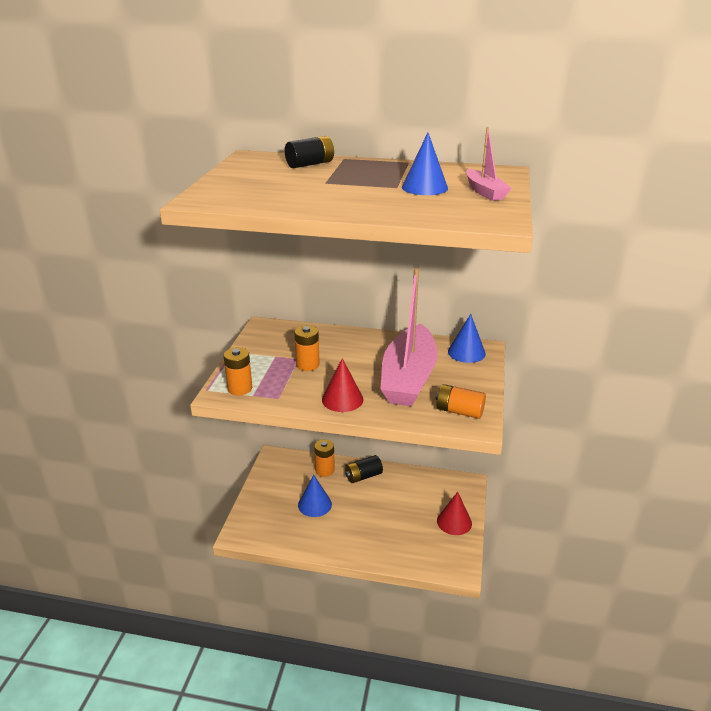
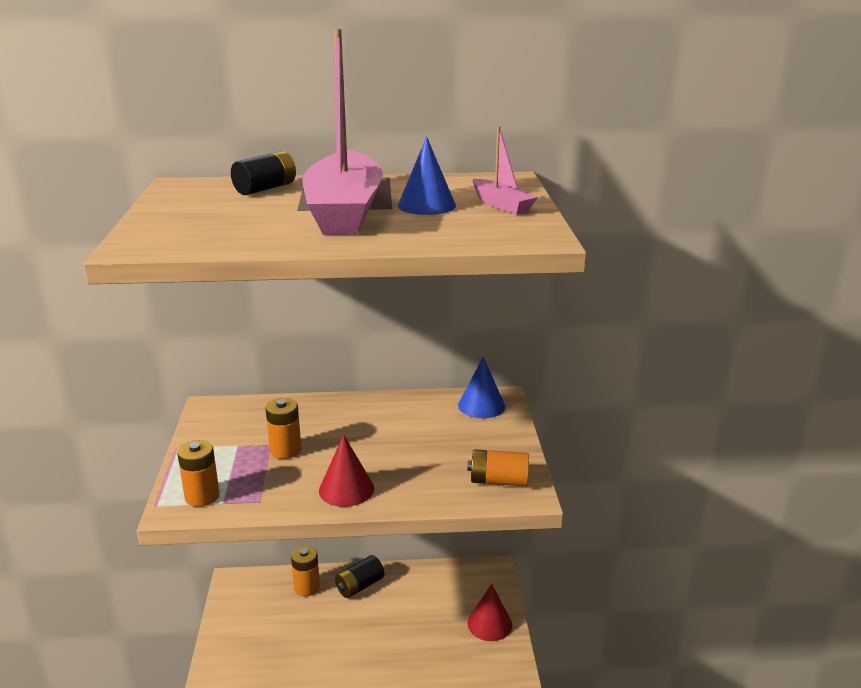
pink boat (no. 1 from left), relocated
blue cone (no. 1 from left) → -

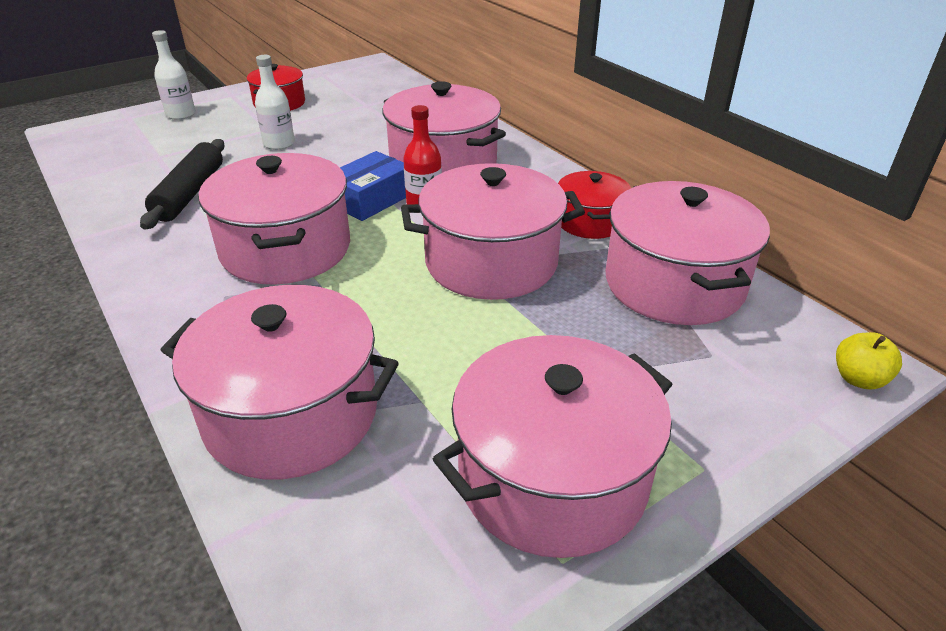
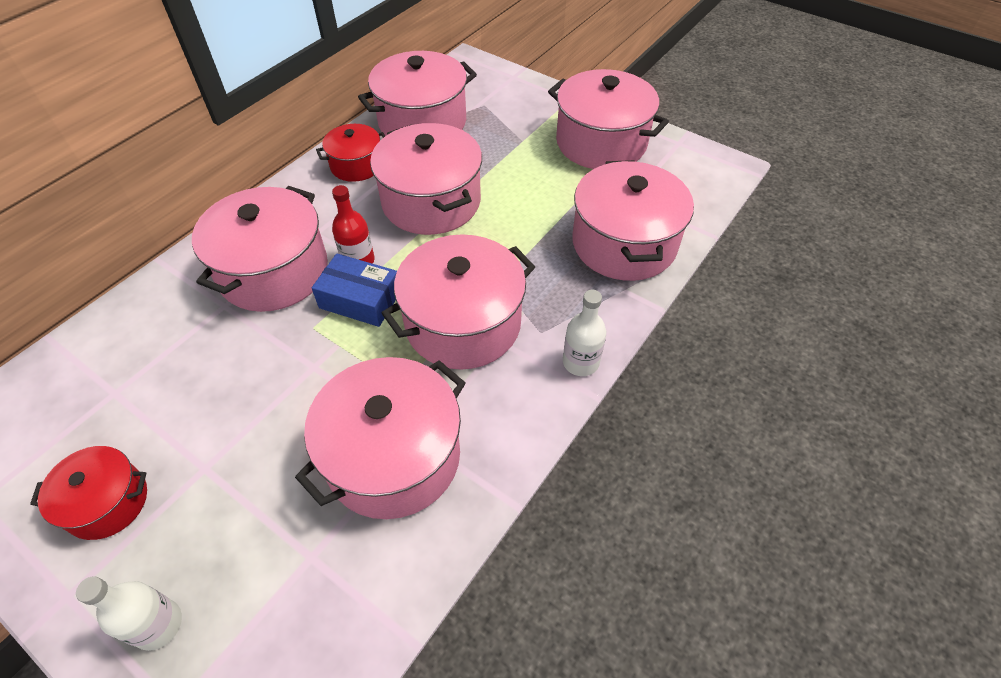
white bottle (no. 2 from left), relocated
black rolling pin → pink pot (no. 2 from left)
yellow apple → -

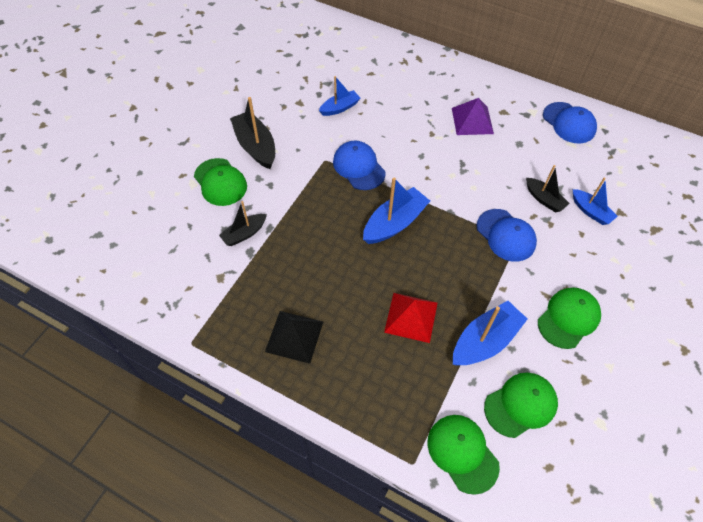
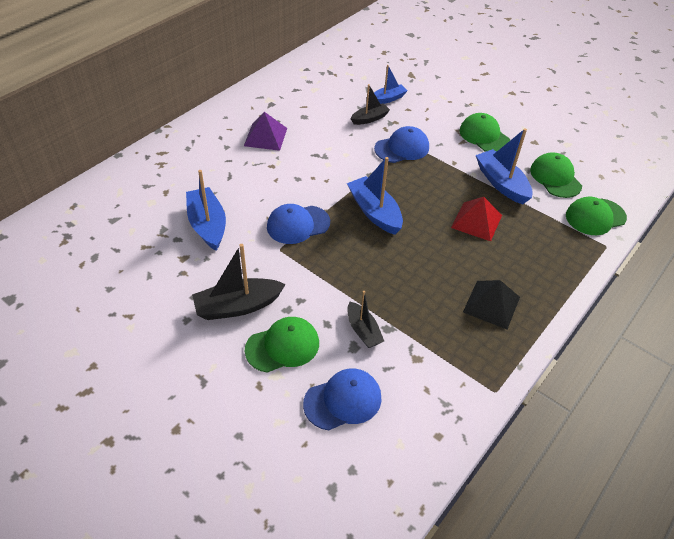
blue boat (no. 1 from left), x1.61
blue cap (no. 3 from left in the first image) → blue cap (no. 2 from left), relocated

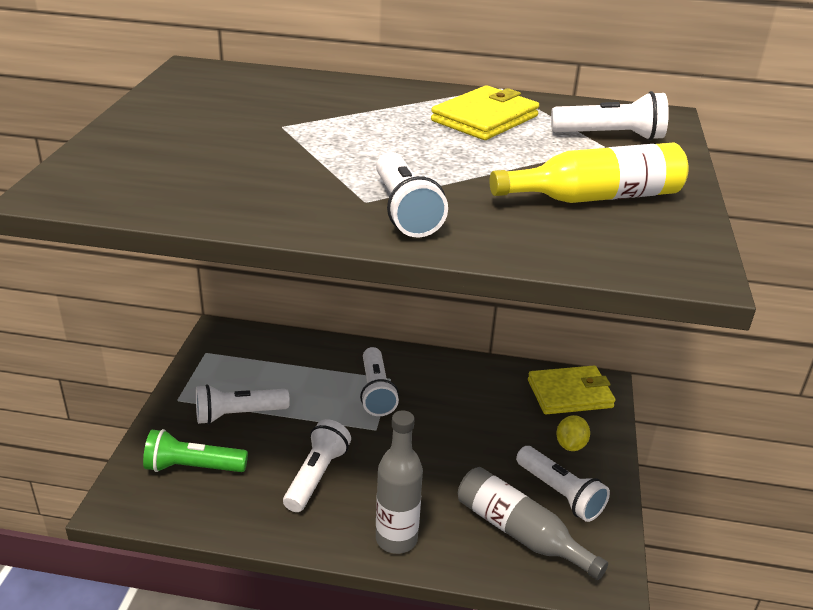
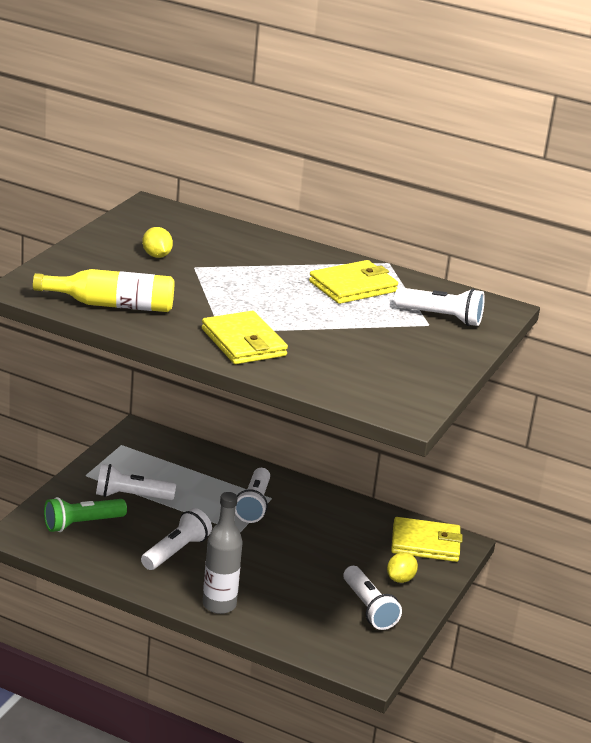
yellow bottle, relocated
white flashlight (no. 4 from left) → yellow wallet (no. 1 from left)
green flashlight, 45 degrees counterclockwise
grey bottle (no. 2 from left) → -
- → yellow lemon (no. 1 from left)

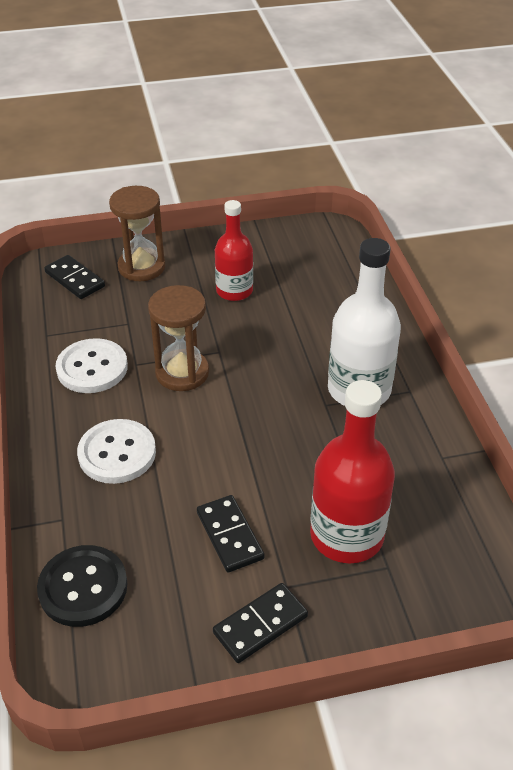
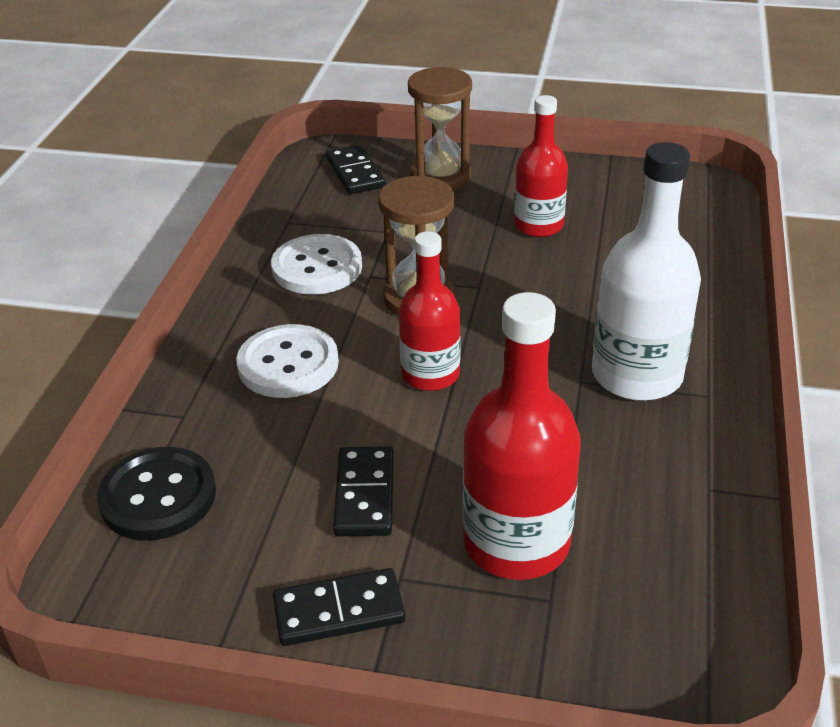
- → red bottle (no. 1 from left)

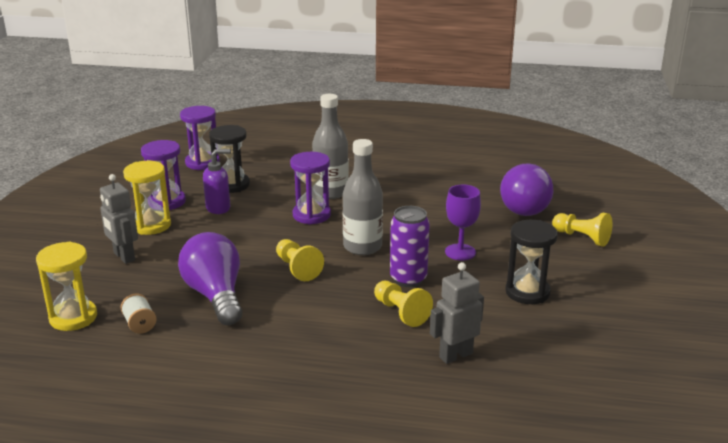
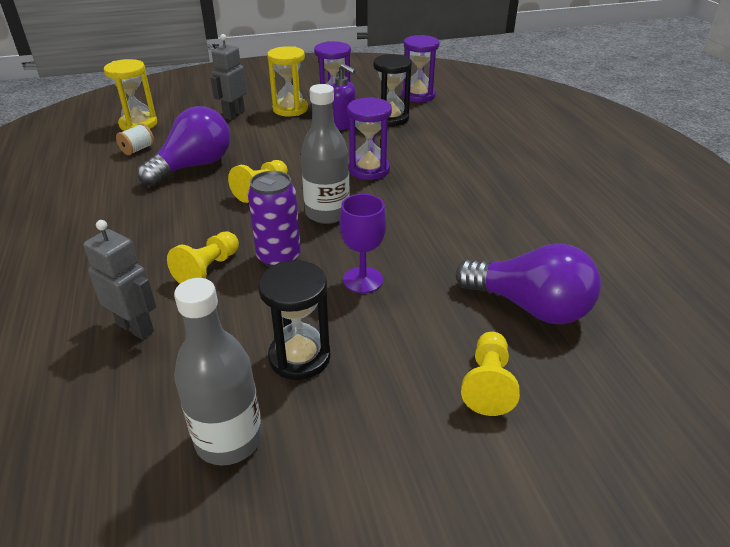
grey bottle (no. 1 from left), relocated
purple light bulb (no. 2 from left), 135 degrees counterclockwise

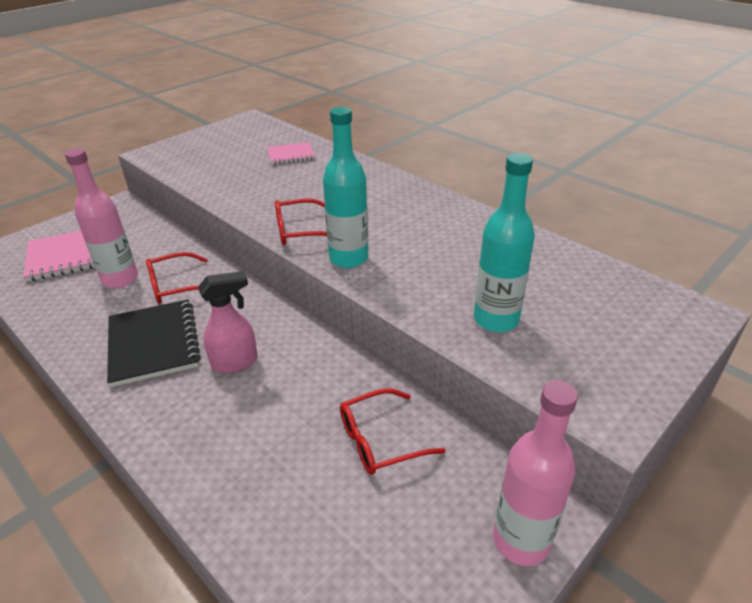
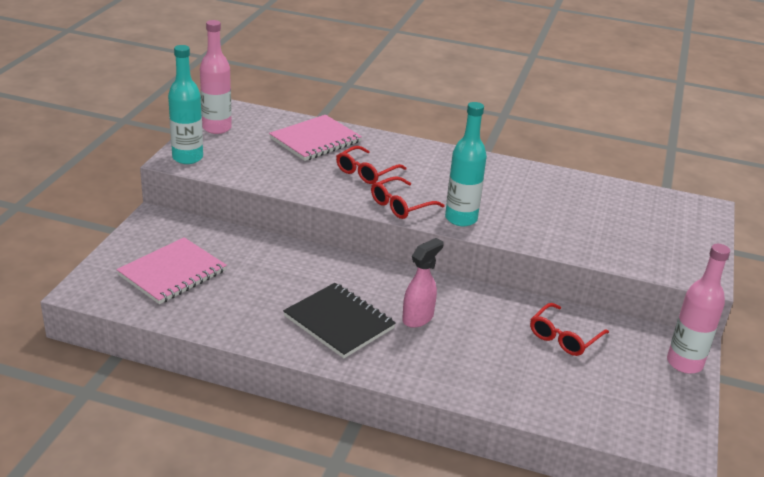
pink notebook (no. 2 from left), x1.69
pink bottle (no. 1 from left), relocated
turquoise bottle (no. 2 from left in the first image) → turquoise bottle (no. 1 from left), relocated
red glasses (no. 1 from left), relocated

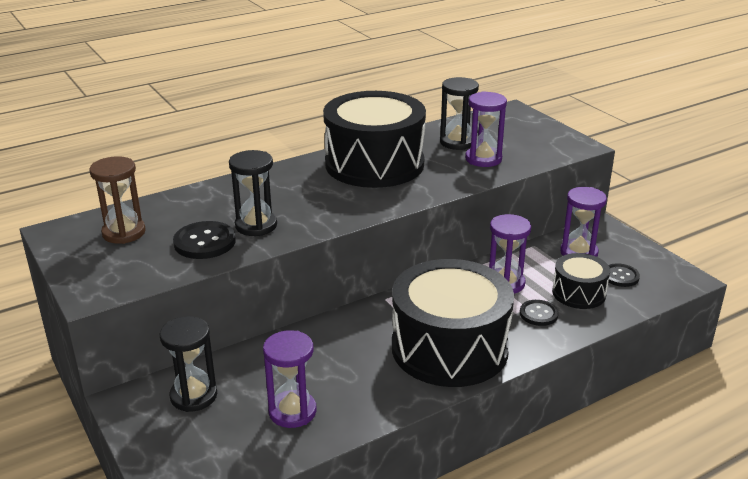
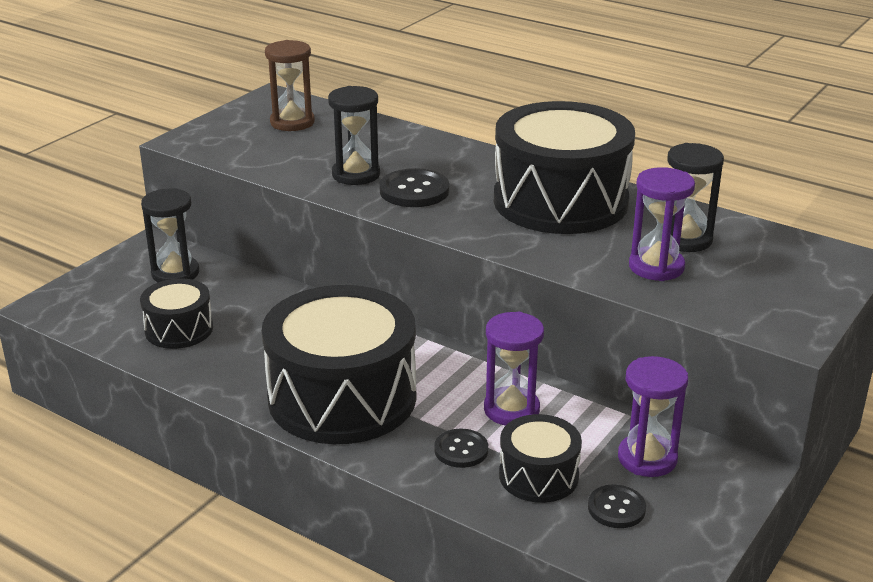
black button (no. 1 from left), relocated
purple hourglass (no. 1 from left) → black drum (no. 1 from left)

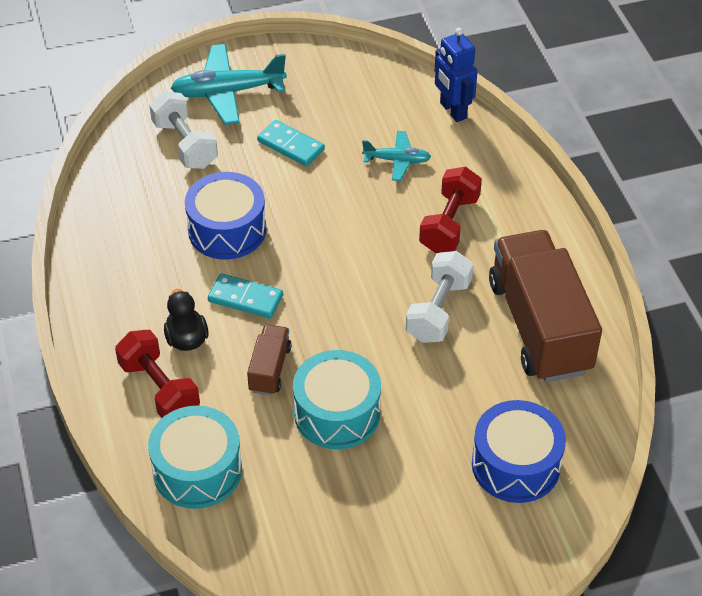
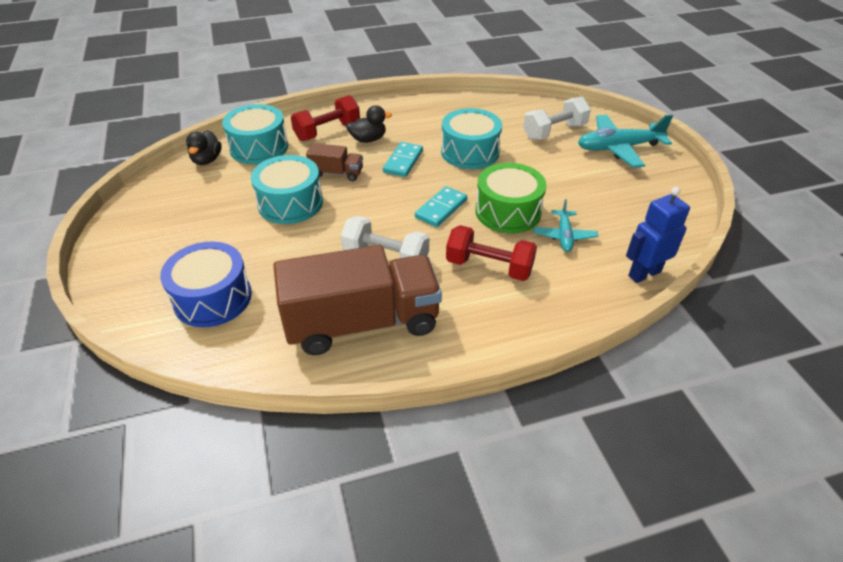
turquoise plane (no. 1 from left in the first image) → turquoise plane (no. 2 from left), 90 degrees counterclockwise
turquoise domino (no. 2 from left), relocated
blue drum (no. 1 from left) → turquoise drum (no. 3 from left)
- → black duck (no. 1 from left)
- → green drum

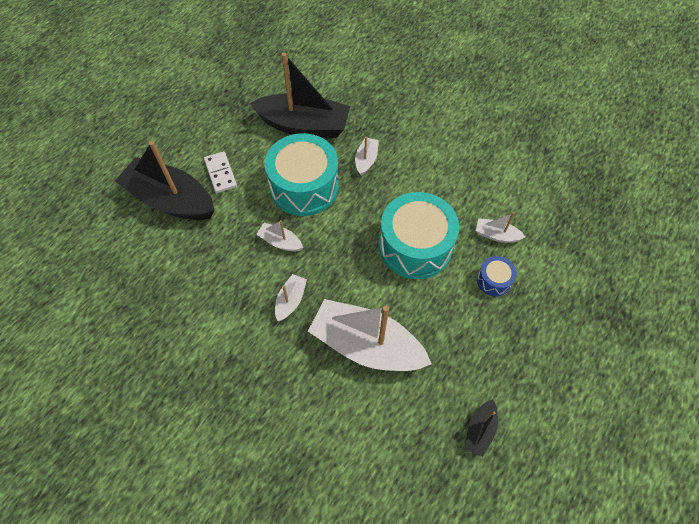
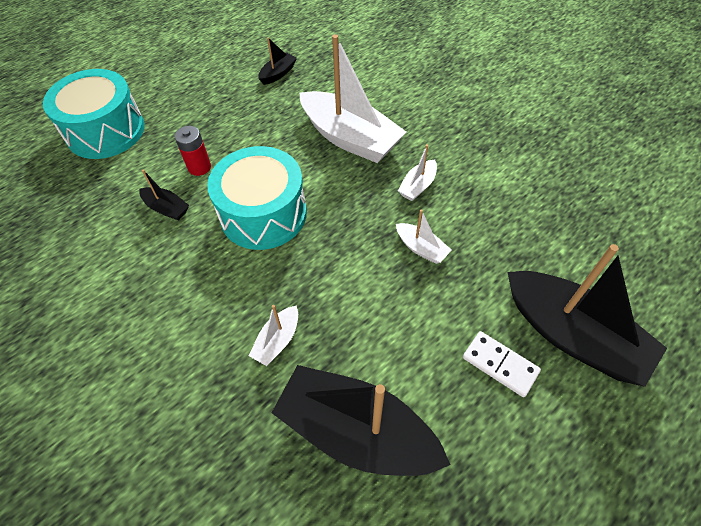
turquoise drum (no. 1 from left), relocated
white domino, 45 degrees counterclockwise
white boat (no. 5 from left) → black boat (no. 1 from left)
blue drum → red battery

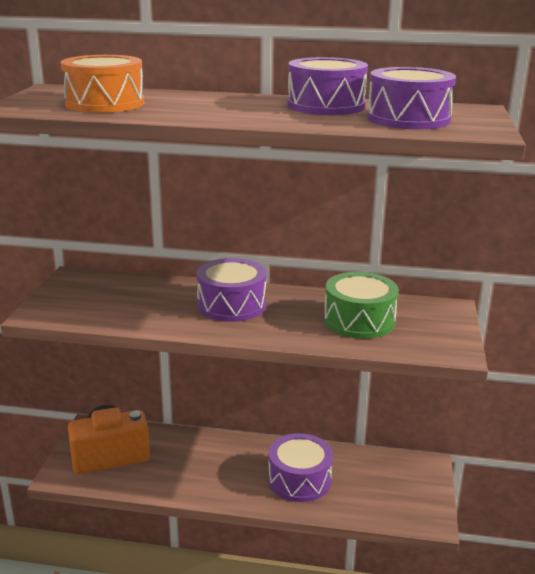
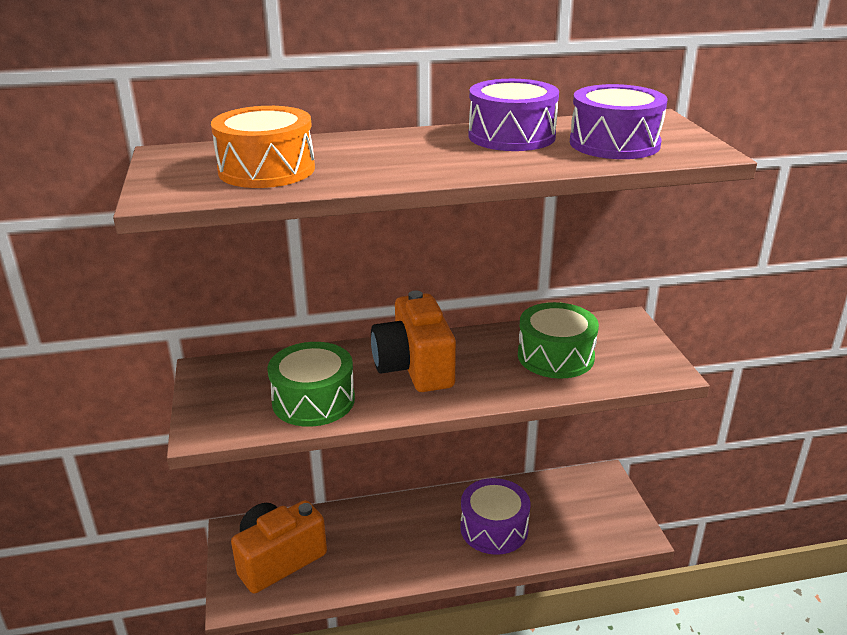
purple drum (no. 1 from left) → orange camera (no. 2 from left)
- → green drum (no. 1 from left)

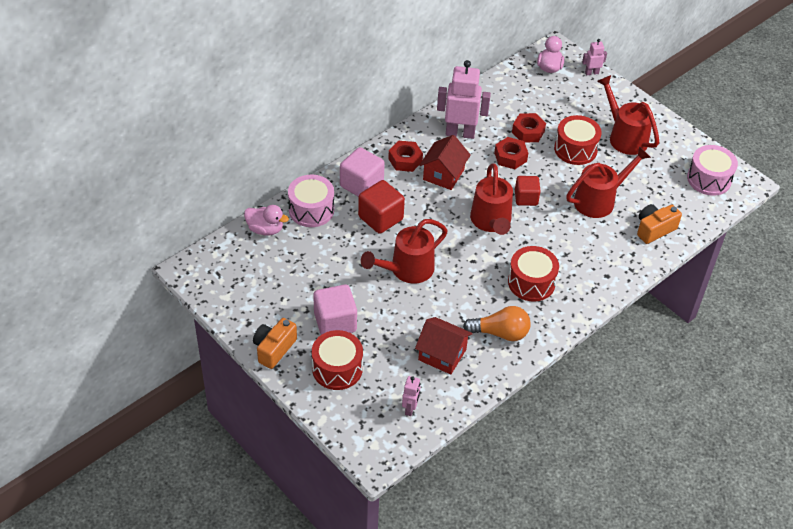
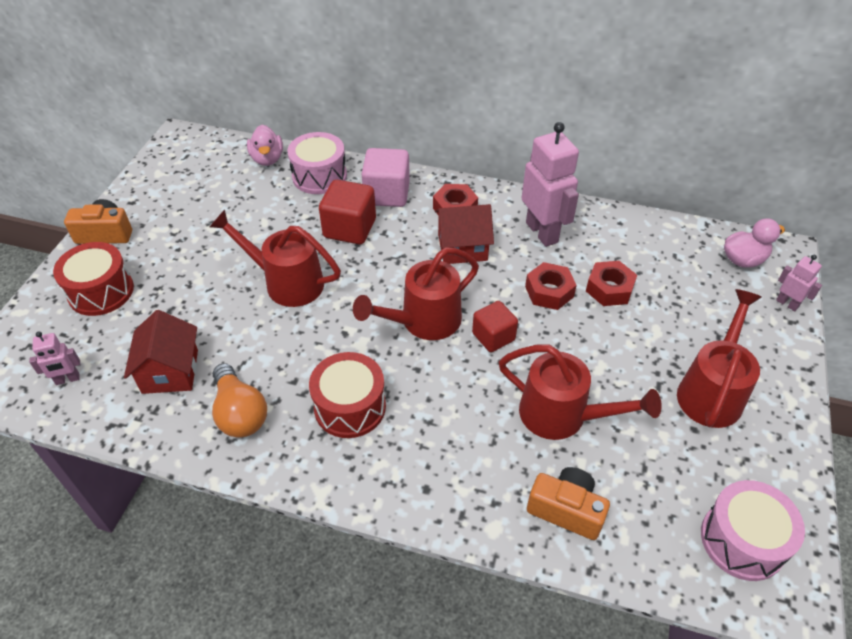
red drum (no. 3 from left) → -
pink cube (no. 1 from left) → -

